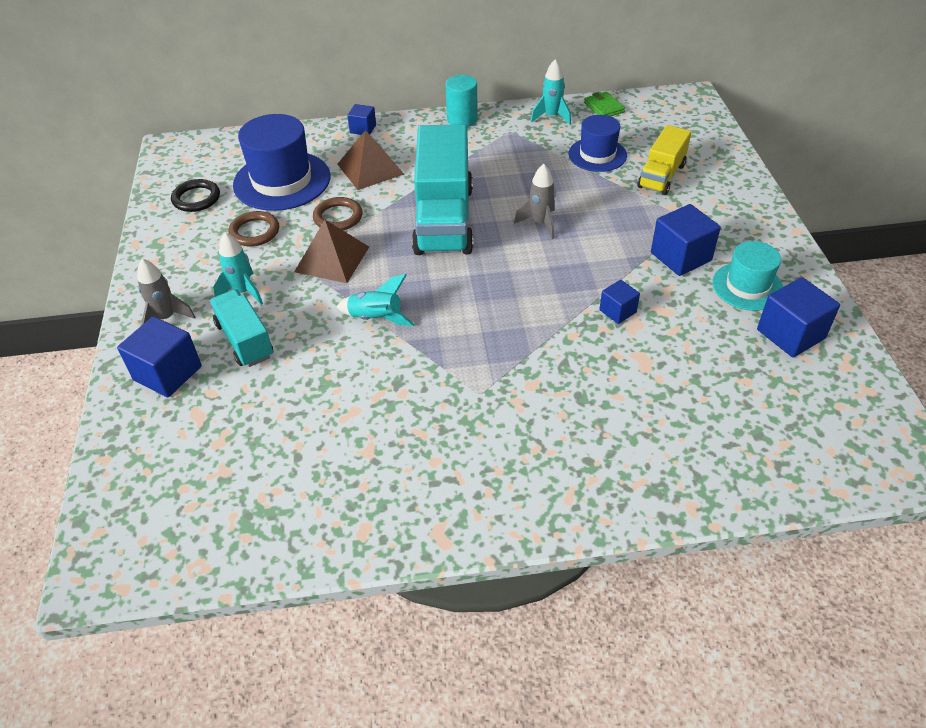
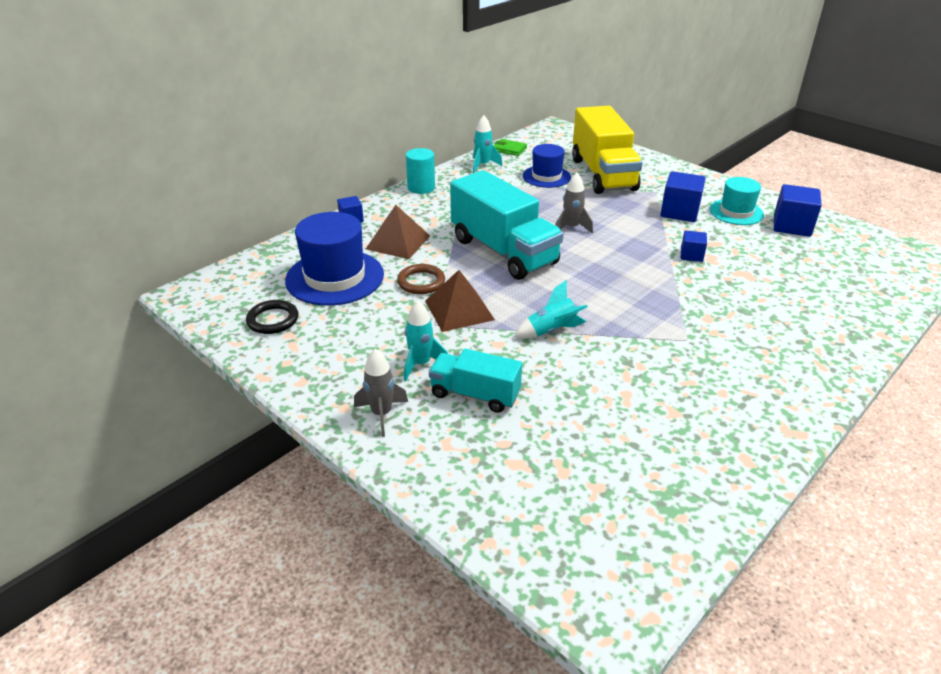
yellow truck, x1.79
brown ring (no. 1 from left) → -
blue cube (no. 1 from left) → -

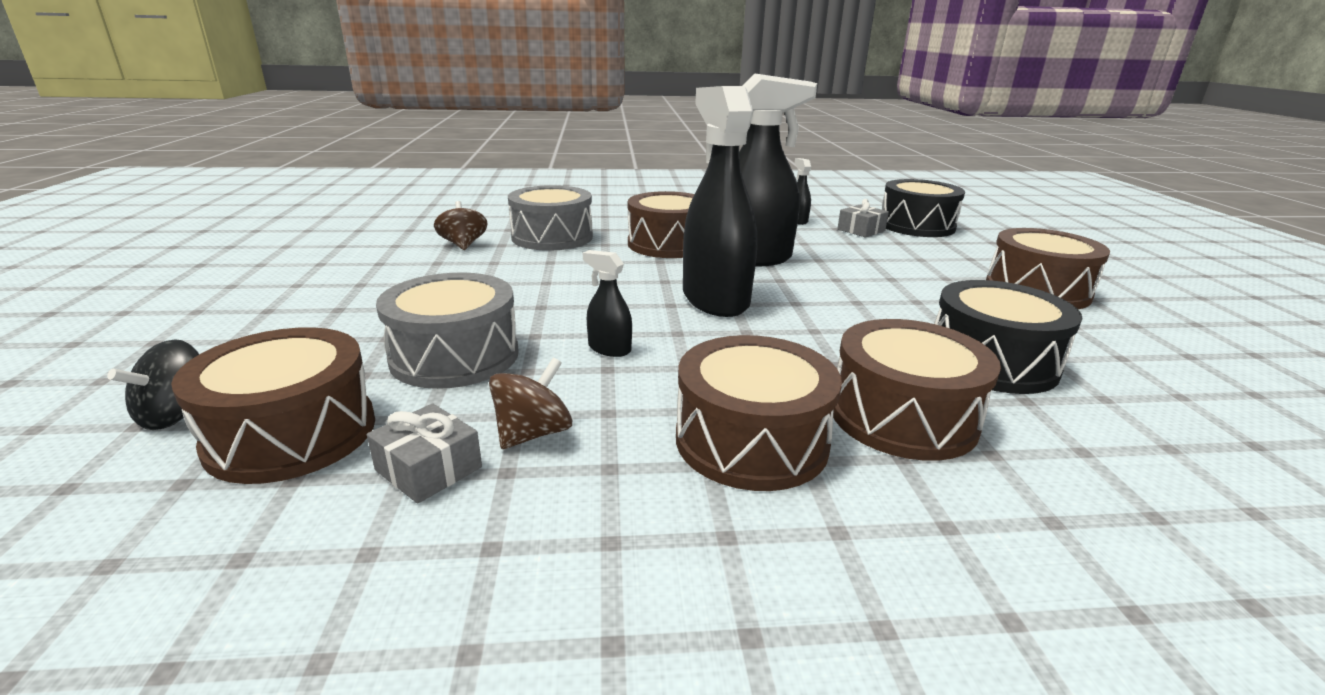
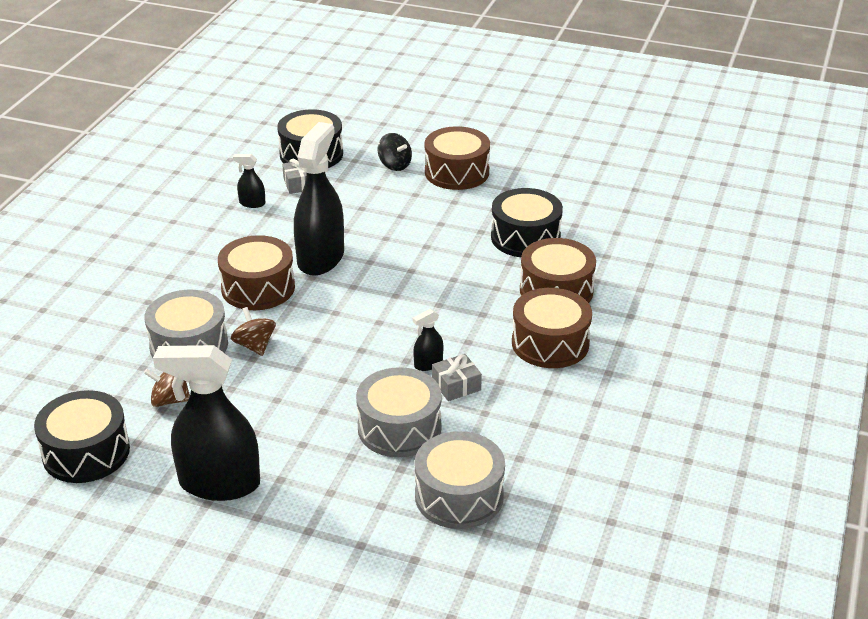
black spray bottle (no. 2 from left in the first image) → black spray bottle (no. 1 from left), relocated
brown drum (no. 1 from left) → grey drum (no. 3 from left)
black spinning top, relocated
brown spinning top (no. 2 from left), relocated
grey gift (no. 1 from left in the first image) → grey gift (no. 2 from left), relocated
- → black drum (no. 1 from left)

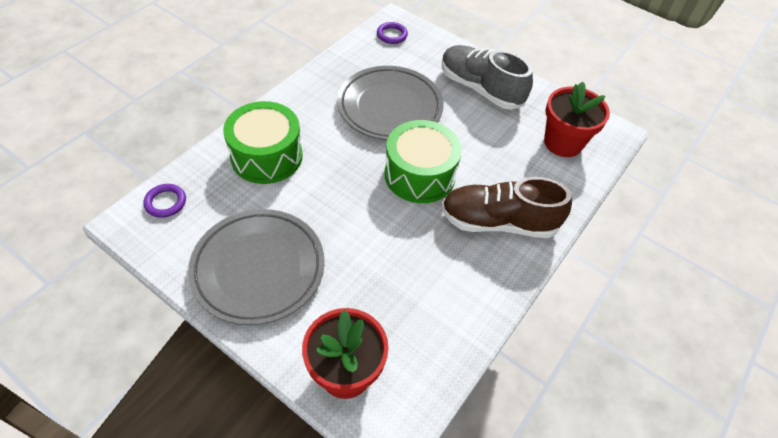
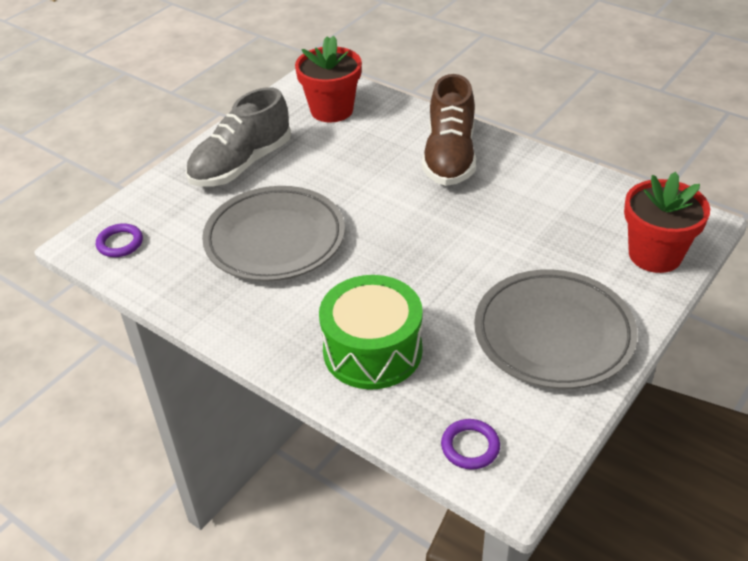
green drum (no. 2 from left) → -

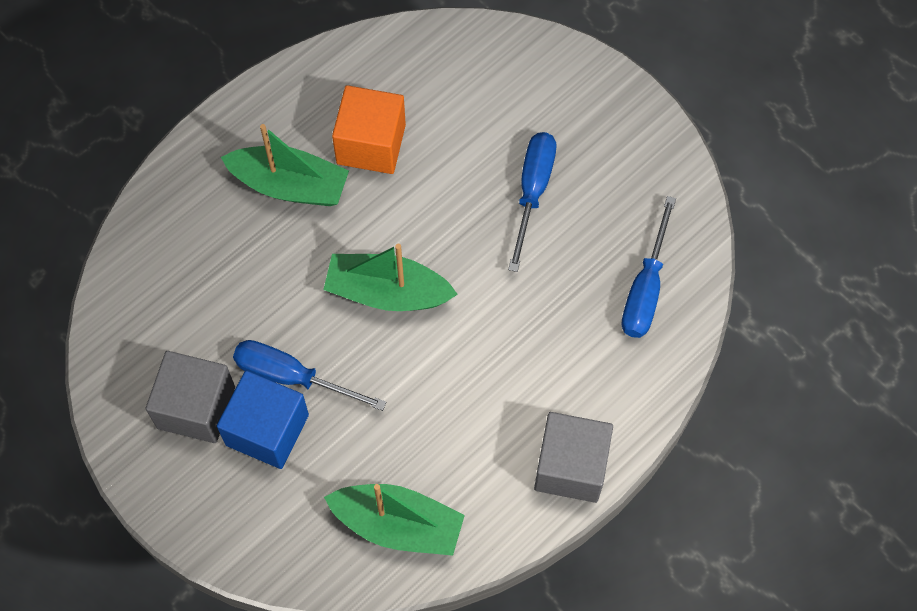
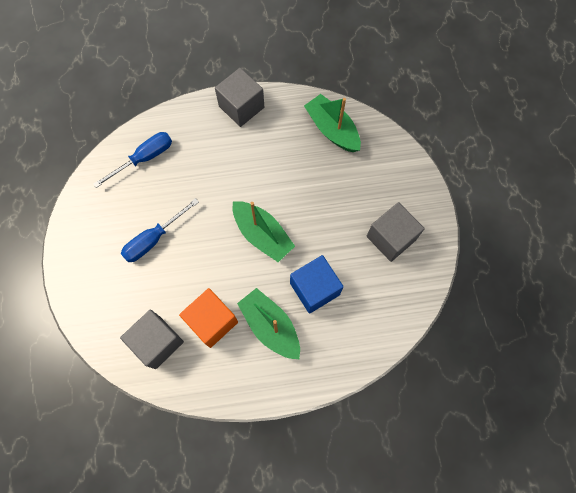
blue screwdriver (no. 1 from left) → -
blue cube, relocated
- → grey cube (no. 1 from left)

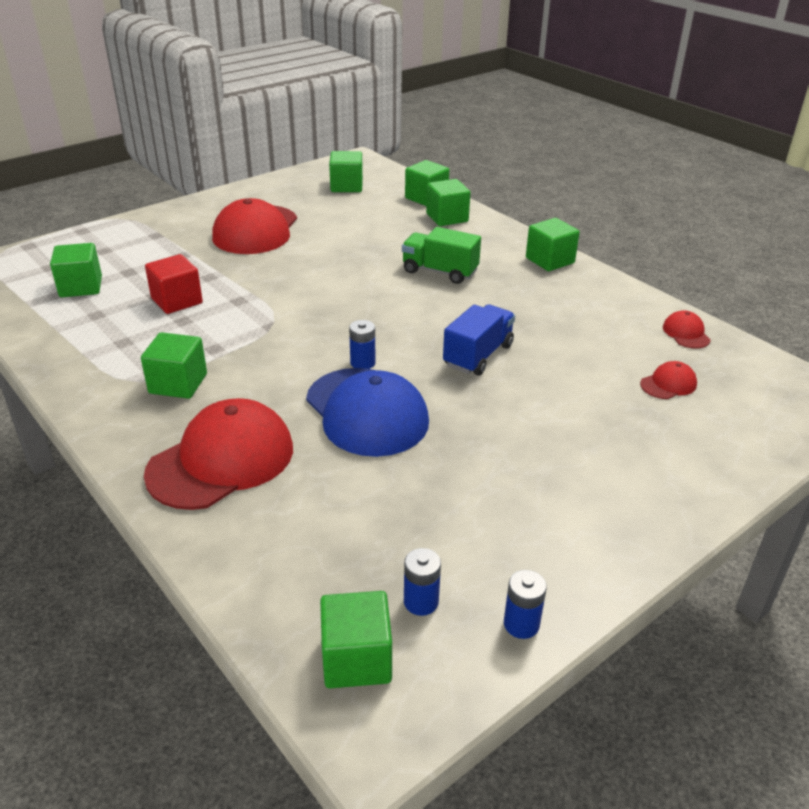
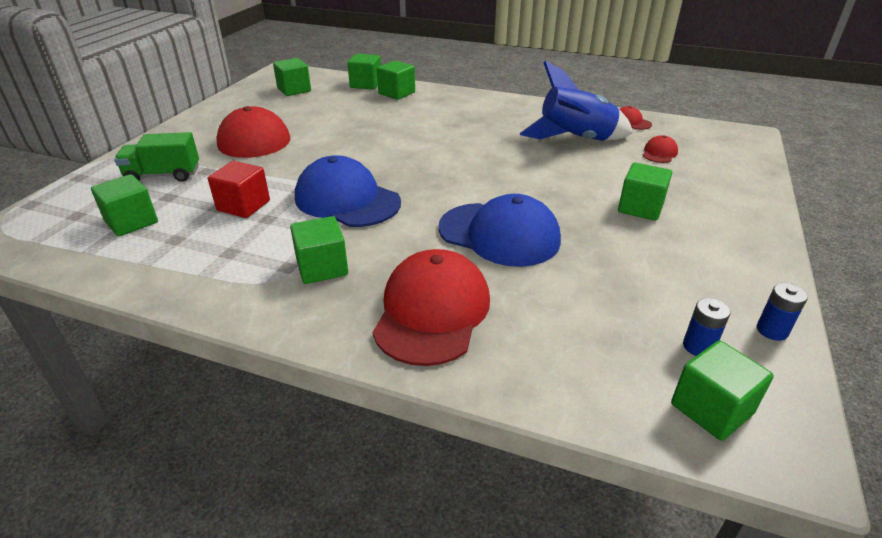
green cube (no. 7 from left in the first image) → green cube (no. 6 from left), relocated
green truck, relocated
blue truck → -
blue battery (no. 1 from left) → -
- → blue rocket
- → blue cap (no. 1 from left)

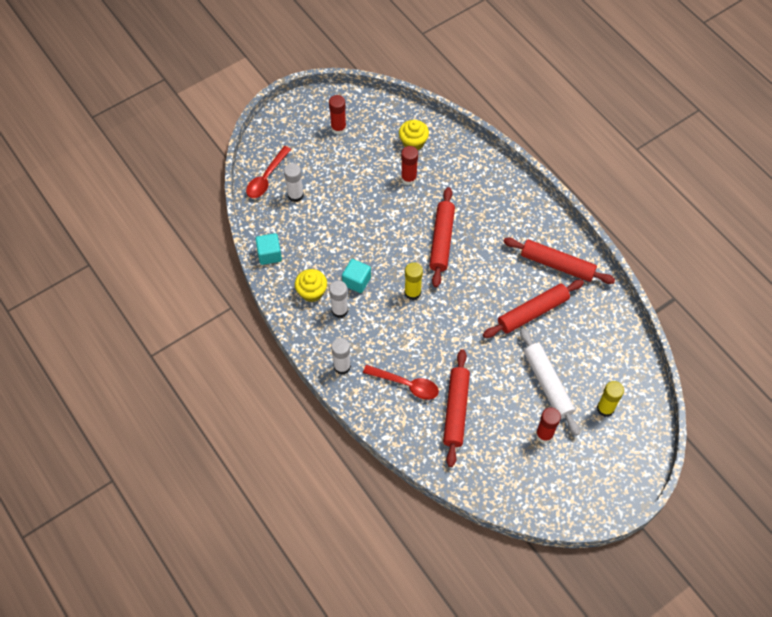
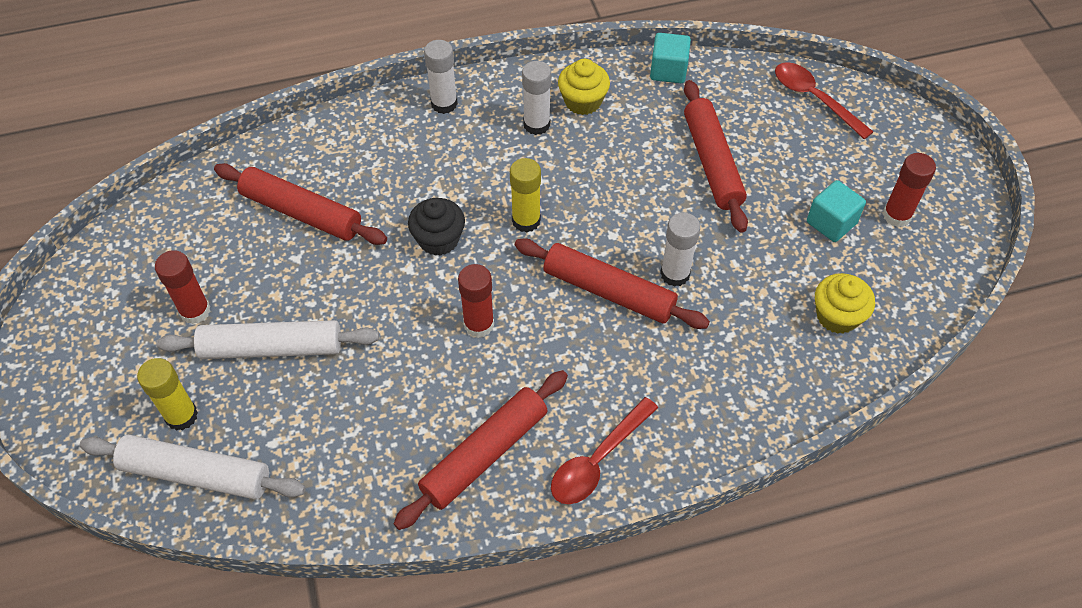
red glue stick (no. 2 from left), relocated
white glue stick (no. 1 from left in the first image) → white glue stick (no. 3 from left), relocated
turquoise cube (no. 2 from left), relocated
red rolling pin (no. 3 from left in the first image) → red rolling pin (no. 4 from left), relocated
red spoon (no. 2 from left in the first image) → red spoon (no. 1 from left), relocated
- → black cupcake
- → white rolling pin (no. 1 from left)

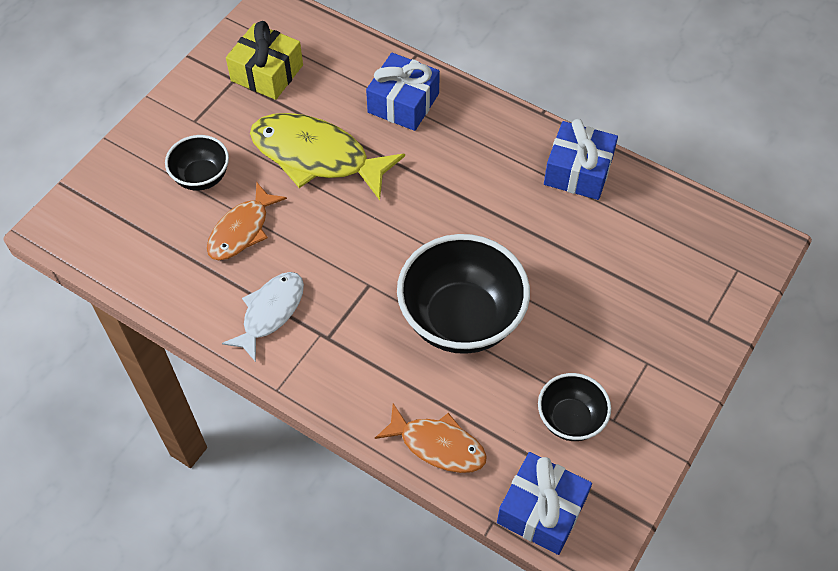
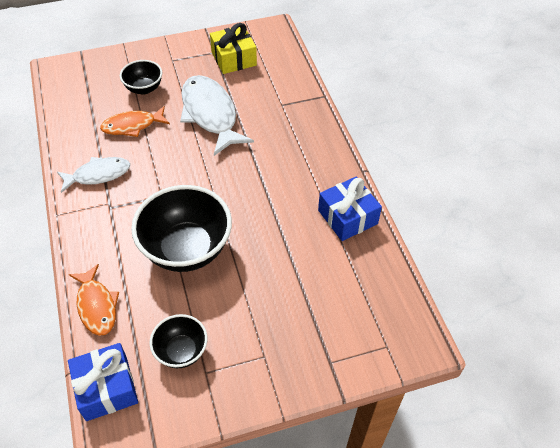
blue gift (no. 1 from left) → -
yellow fish → white fish (no. 2 from left)

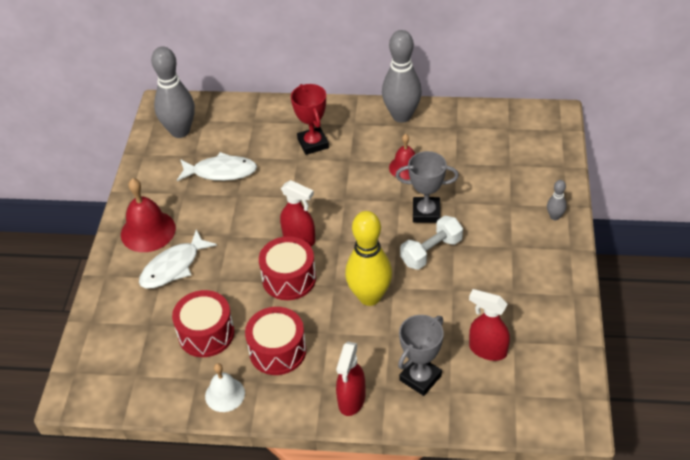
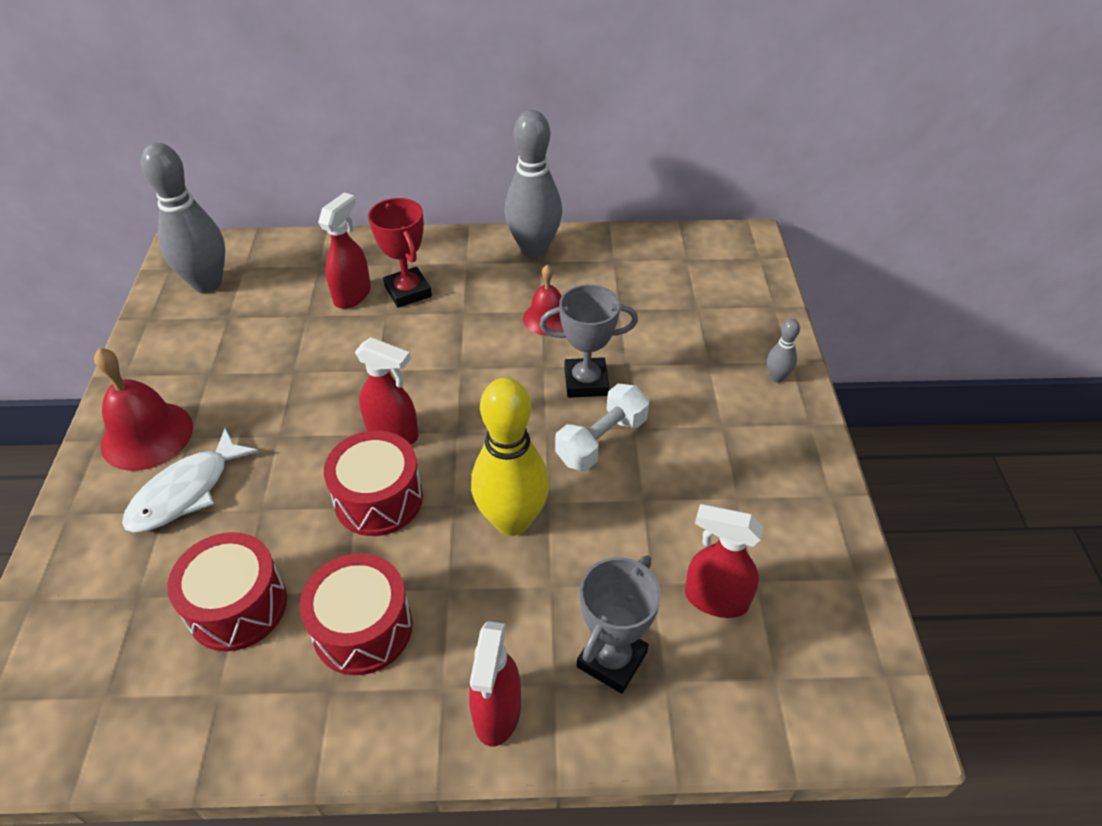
white fish (no. 2 from left) → -
white bell → -
- → red spray bottle (no. 1 from left)

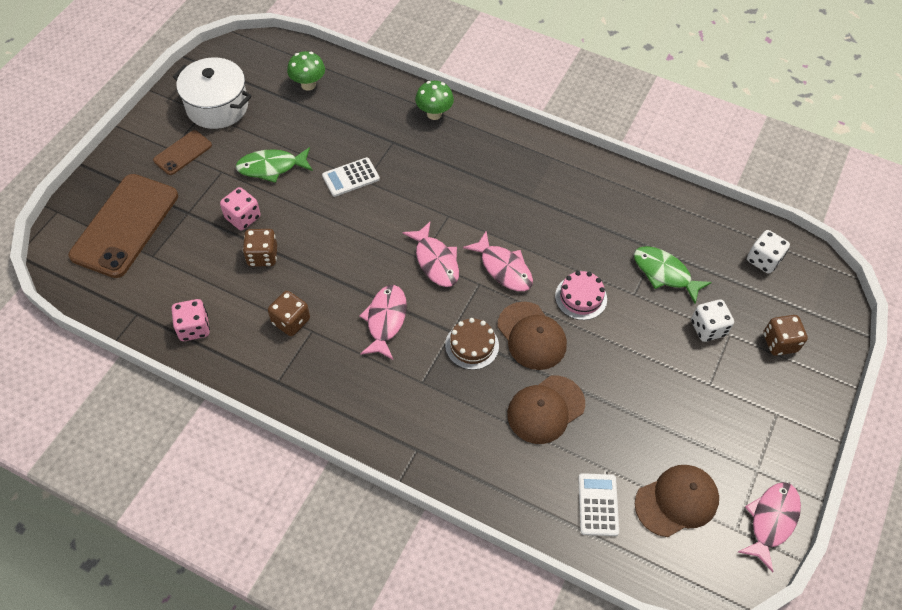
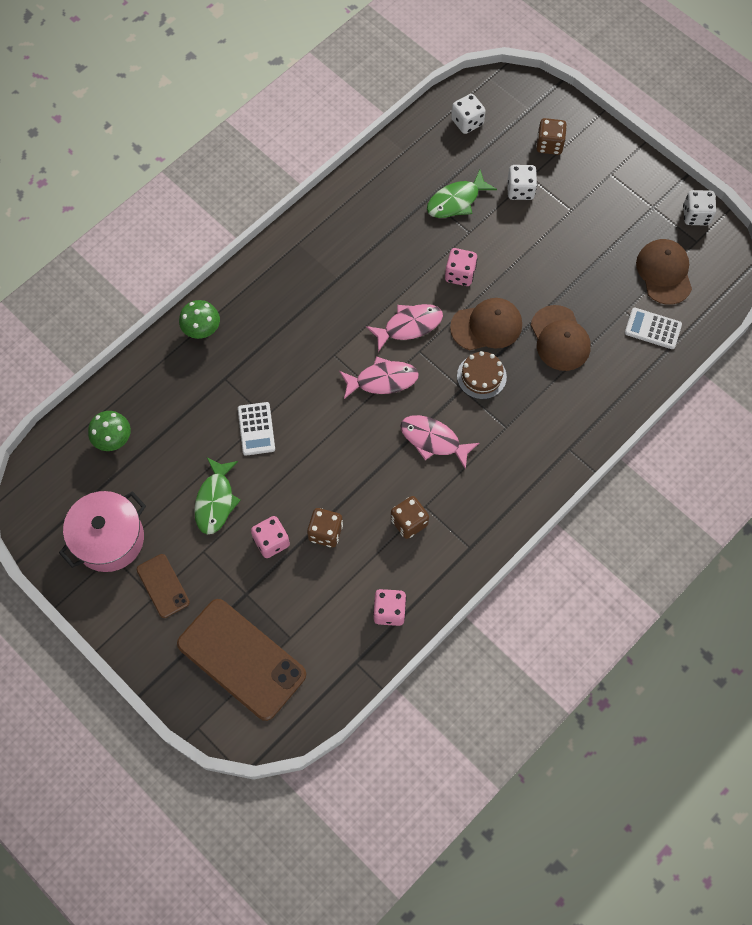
white pot → pink pot
pink cake → pink dice (no. 3 from left)
pink fish (no. 4 from left) → white dice (no. 3 from left)

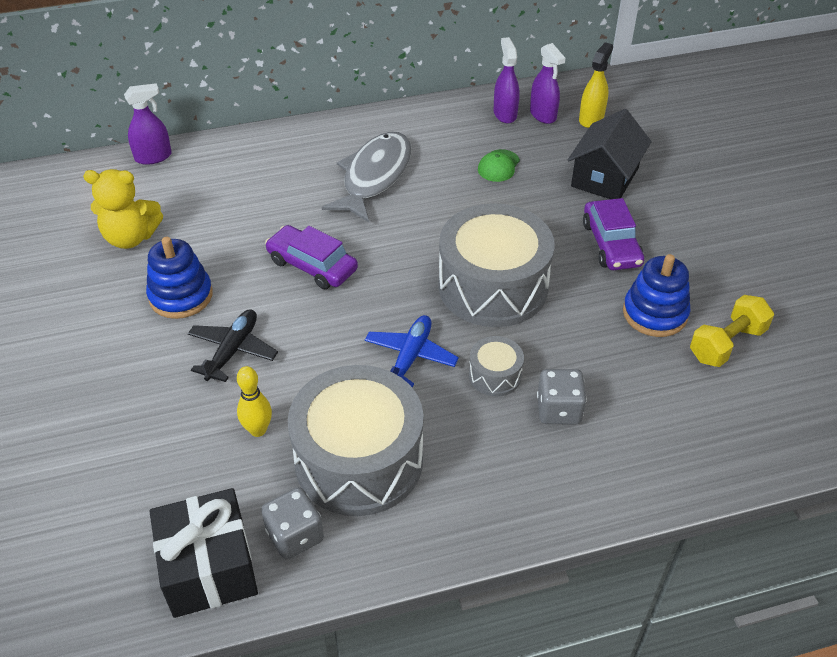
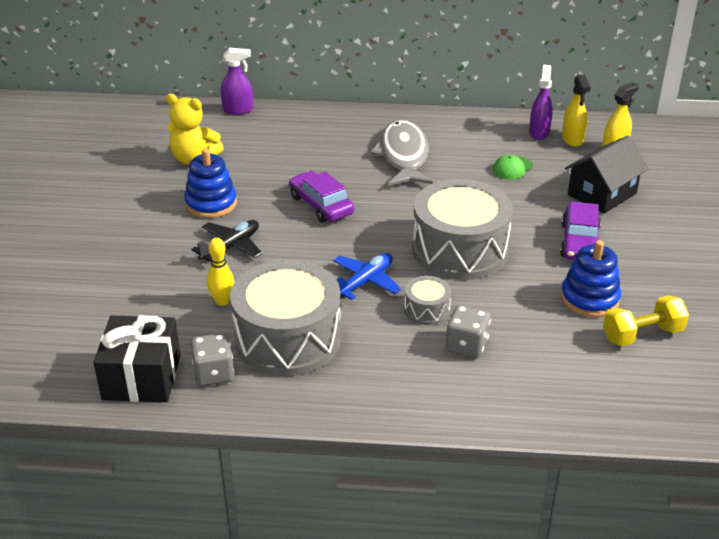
purple spray bottle (no. 3 from left) → yellow spray bottle (no. 1 from left)
grey fish, 45 degrees counterclockwise

